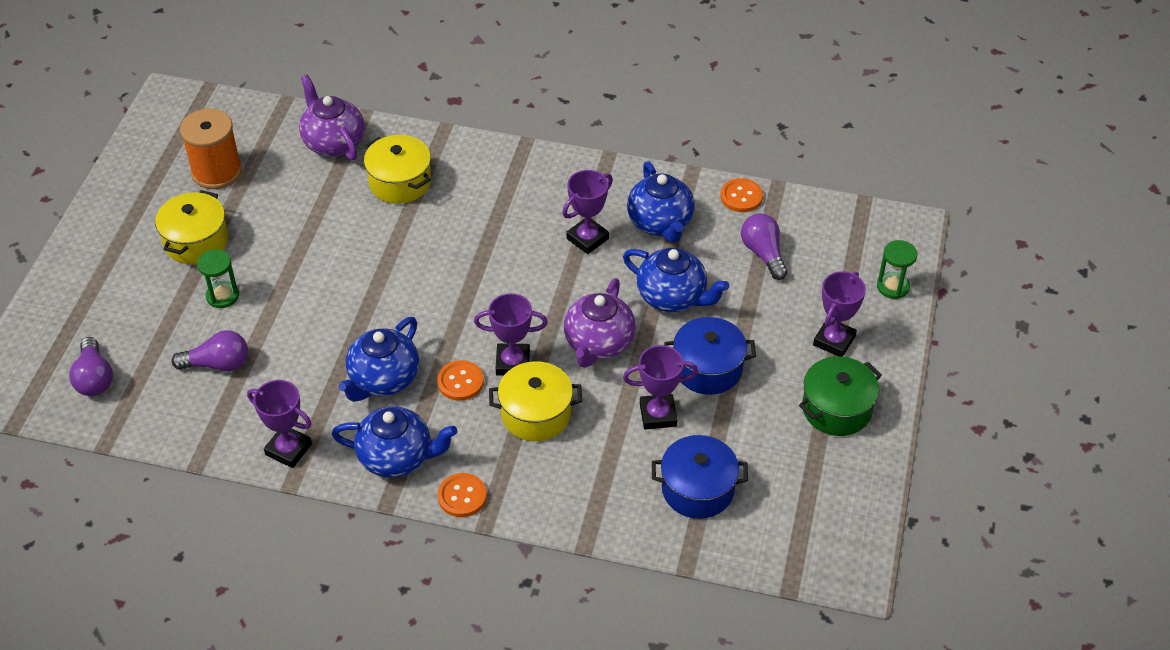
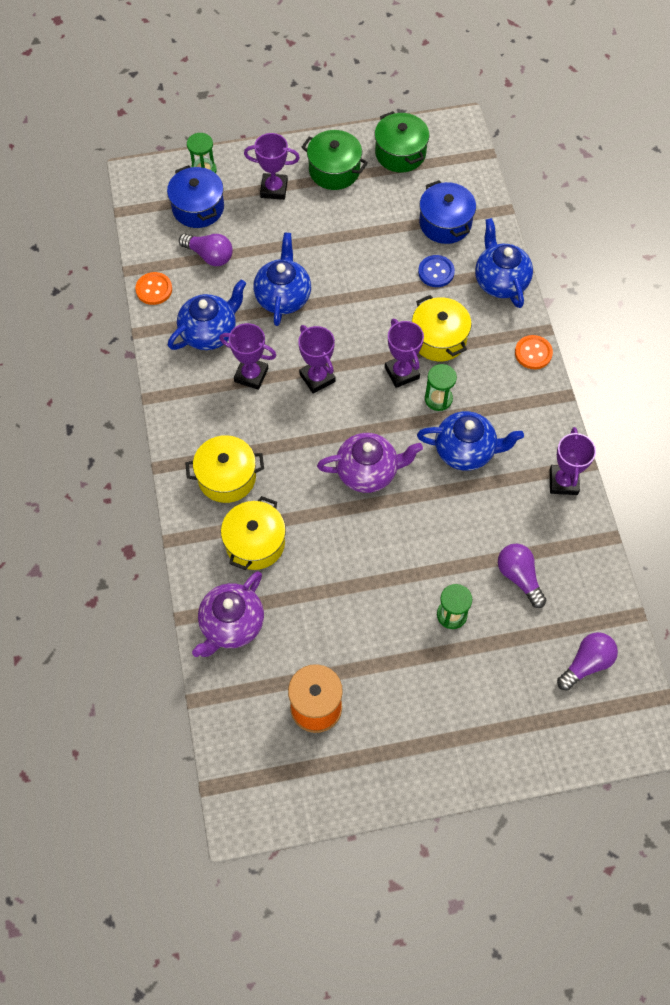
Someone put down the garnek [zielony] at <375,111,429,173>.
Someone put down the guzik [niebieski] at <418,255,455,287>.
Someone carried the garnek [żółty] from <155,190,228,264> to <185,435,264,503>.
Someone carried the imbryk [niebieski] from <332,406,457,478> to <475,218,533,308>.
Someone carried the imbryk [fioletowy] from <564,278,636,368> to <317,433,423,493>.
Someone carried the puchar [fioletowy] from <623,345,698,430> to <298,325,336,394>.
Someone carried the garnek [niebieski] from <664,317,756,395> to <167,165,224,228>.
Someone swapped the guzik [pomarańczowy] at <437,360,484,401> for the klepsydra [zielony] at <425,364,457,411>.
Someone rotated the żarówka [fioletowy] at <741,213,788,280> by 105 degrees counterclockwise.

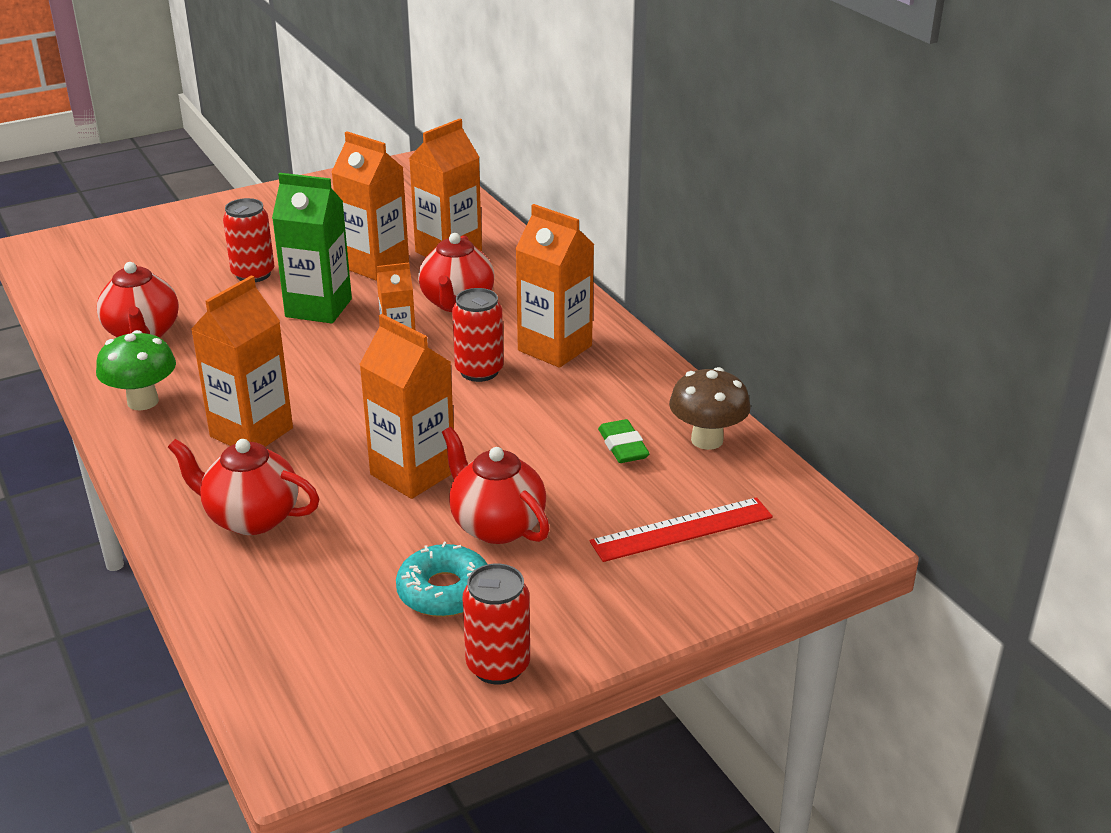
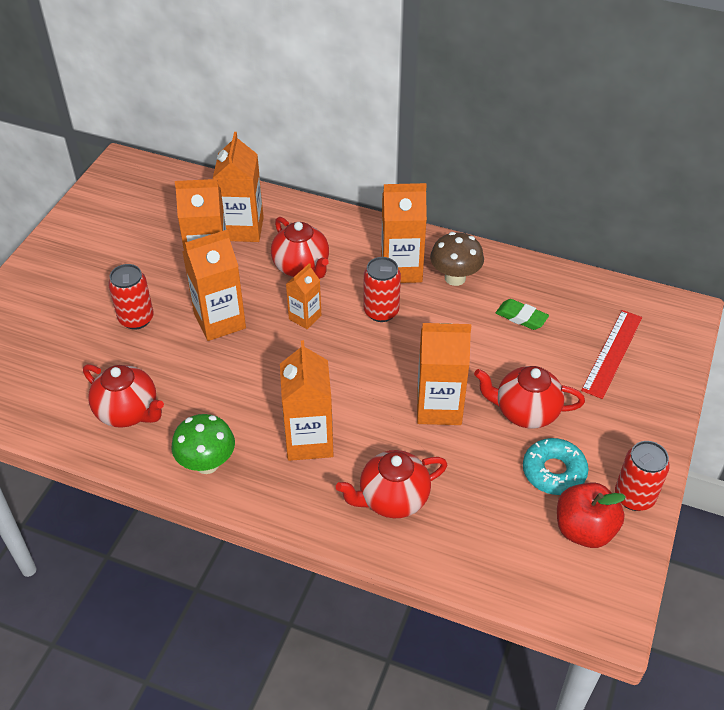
Someone put down the jabłko [czerwony] at <557,482,626,548>.
Someone carried the grzyb [brązowy] from <669,367,751,450> to <430,232,484,286>.
Someone repainted the karton mleka [zielony] at <272,173,352,323>, which became the karton mleka [pomarańczowy] at <182,230,246,341>.

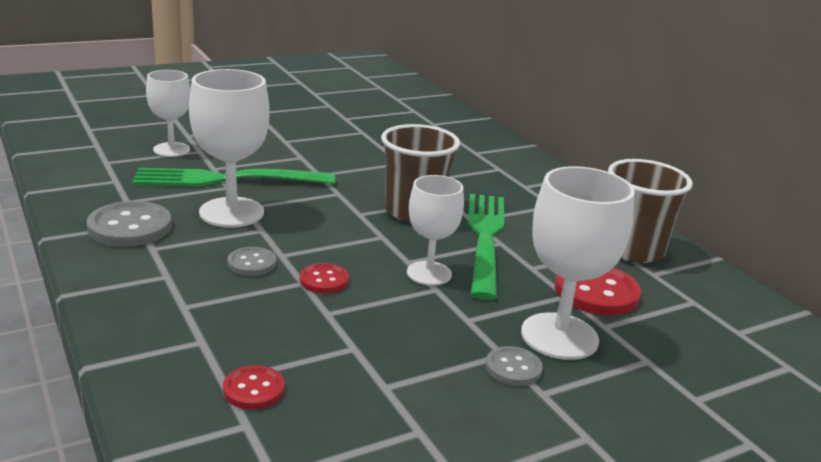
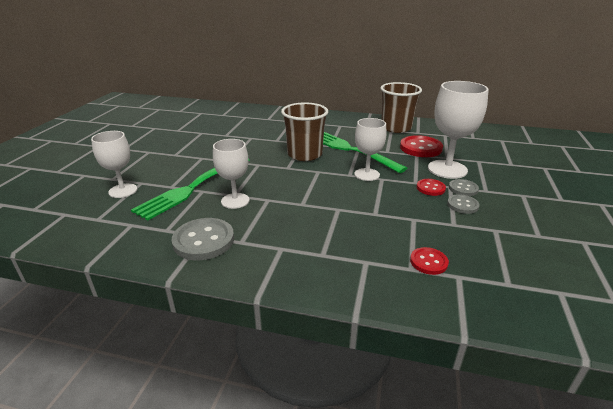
Someone carried the guzik [szary] from <227,247,276,276> to <447,194,480,214>.
Someone carried the guzik [czerwony] from <300,263,349,294> to <416,179,446,196>.
Someone scaled the kielich [biały] at <189,69,270,228> by 0.64.

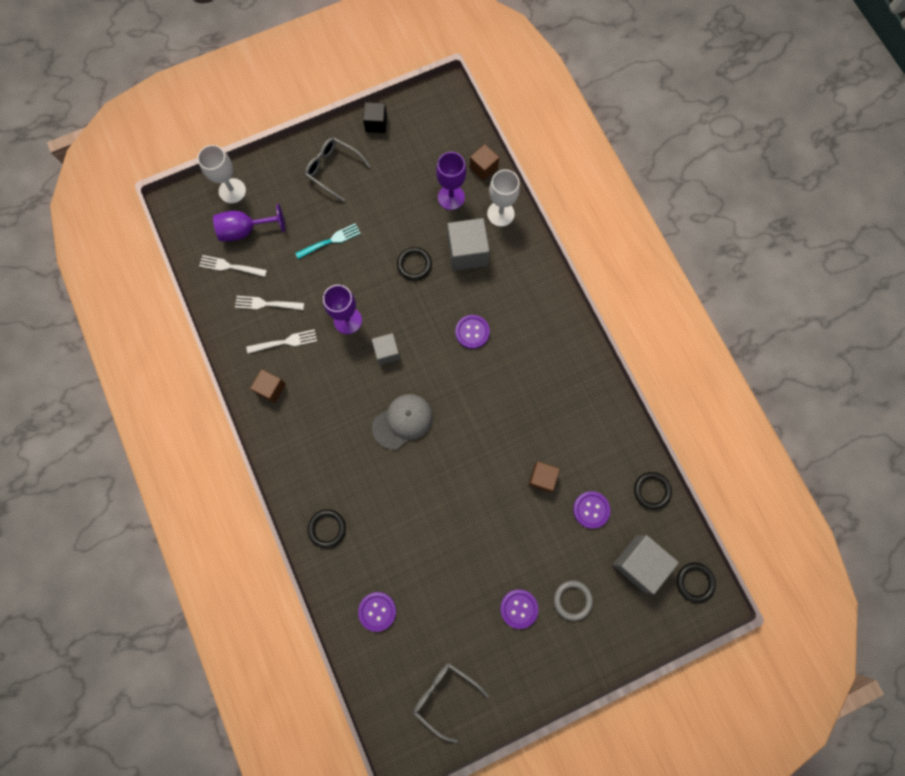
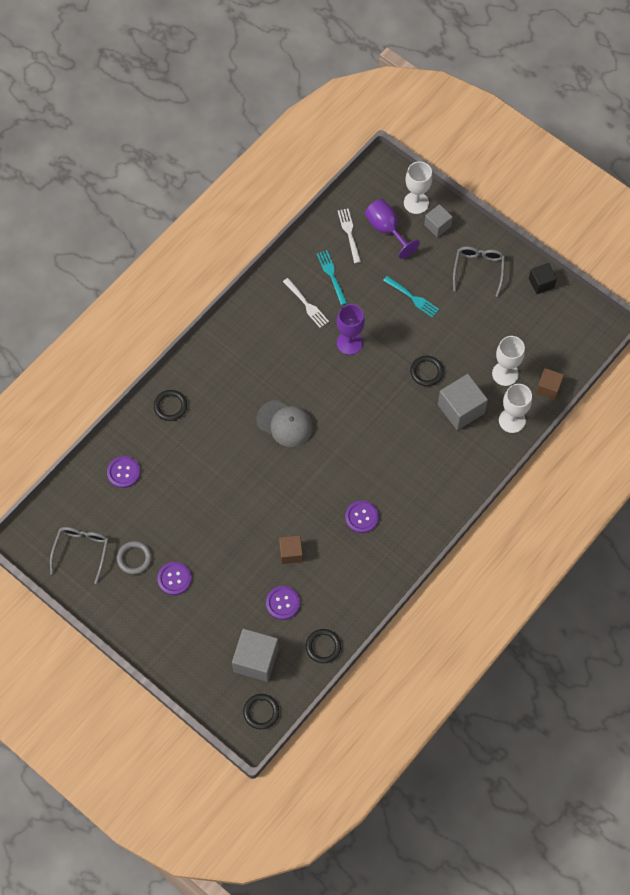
Someone took away the sześcian [brązowy] at <250,369,286,403>.
Someone carried the sześcian [szary] from <372,333,400,365> to <424,204,453,237>.
Someone carried the guzik [fioletowy] from <455,315,490,349> to <345,501,379,533>.
Someone carried the pierścień [szary] from <554,580,593,621> to <117,541,152,574>.
Someone repainted the widelec [biały] at <235,296,304,310>, which became the widelec [turkusowy] at <317,250,347,305>.
Someone repainted the kielich [fioletowy] at <436,152,466,210>, which became the kielich [biały] at <492,336,525,386>.

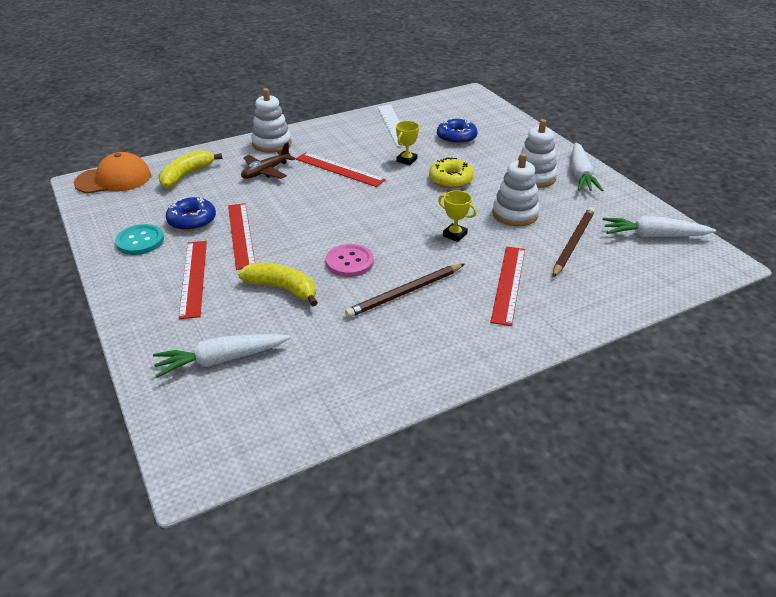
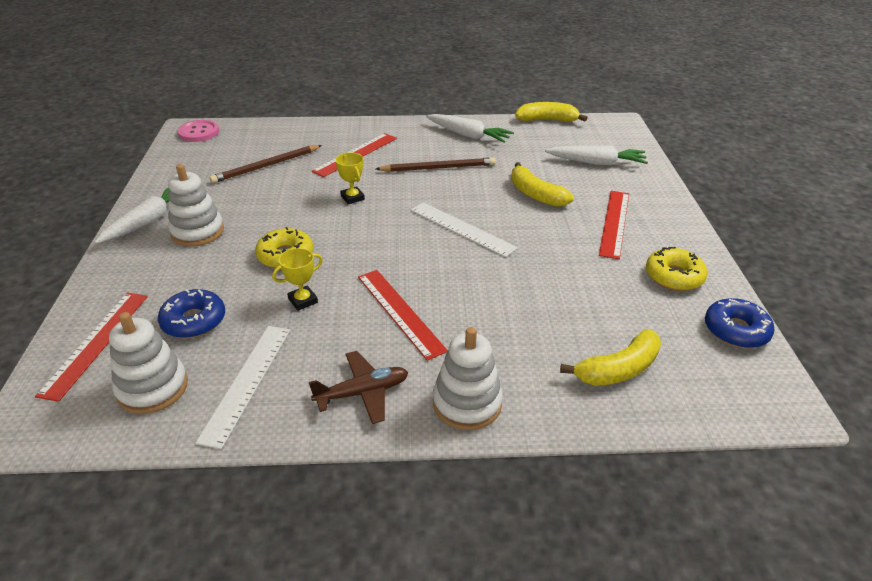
Someone took away the czapka [pomarańczowy] at <74,152,151,194>.
Someone put down the linijka [biały] at <411,202,518,257>.
Someone put down the banan [żółty] at <515,102,588,122>.
Someone carried the donut [niebieski] from <166,197,216,231> to <705,298,775,348>.
Someone carried the linijka [czerwony] from <228,203,255,270> to <35,293,148,402>.
Someone carried the samolot [brązowy] from <241,142,295,179> to <309,351,408,424>.
Someone carried the guzik [różowy] from <326,244,374,277> to <178,120,219,142>.
Someone carried the zabawka nakładanka [biały] from <492,153,540,226> to <109,312,188,414>.
Someone carried the marchewka [biały] from <602,216,716,237> to <426,114,514,143>.
Someone swapped the guzik [turkusowy] at <115,224,164,255> for the donut [żółty] at <646,247,707,291>.

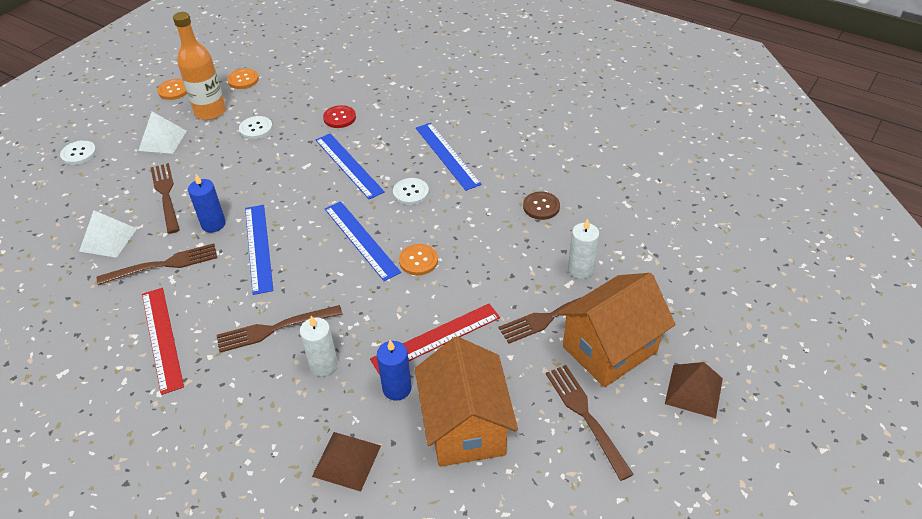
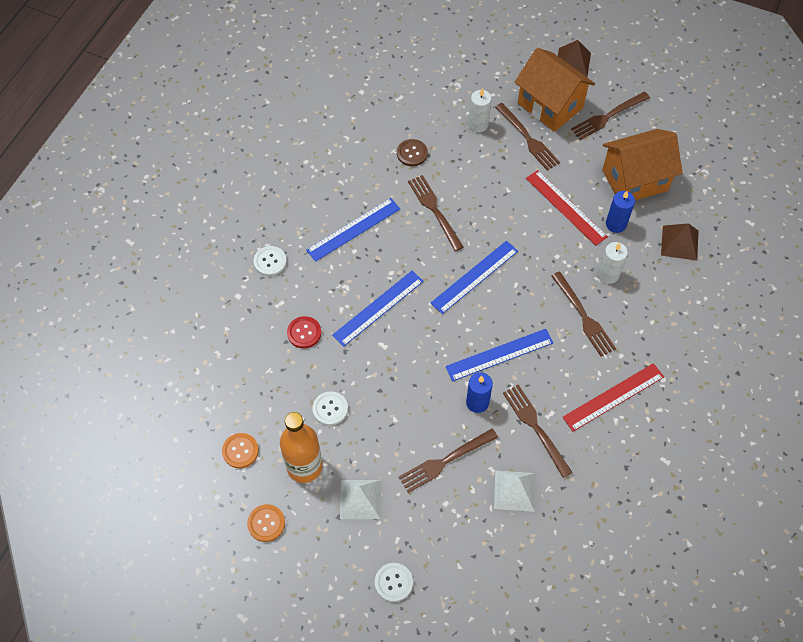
Someone took away the guzik [pomarańczowy] at <399,244,438,275>.
Someone put down the widelec [brązowy] at <408,175,463,251>.
Someone carried the guzik [biały] from <393,178,429,205> to <254,246,287,276>.

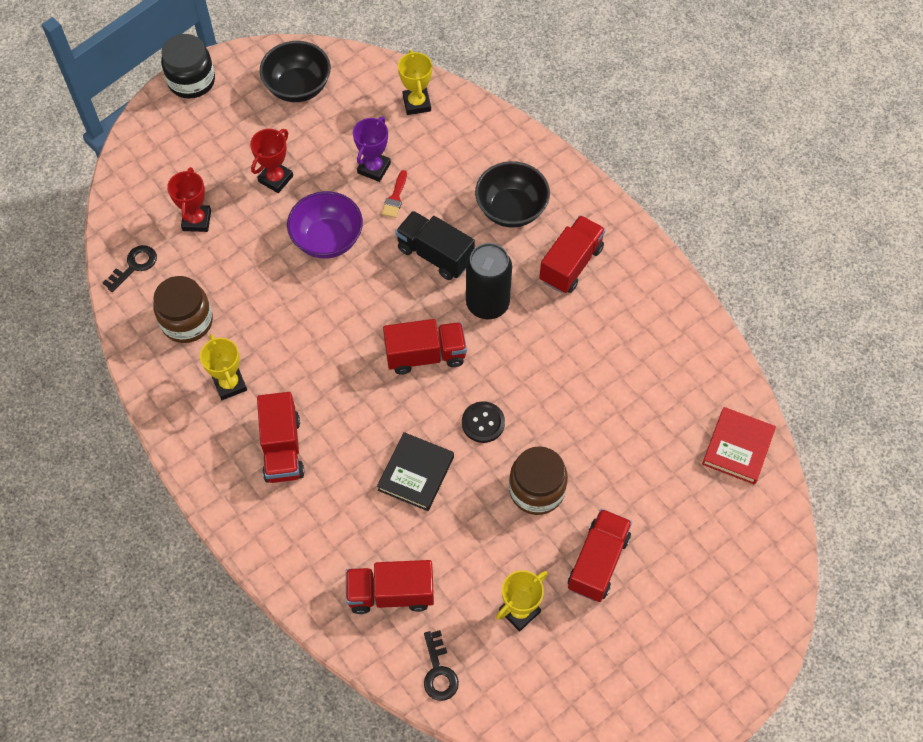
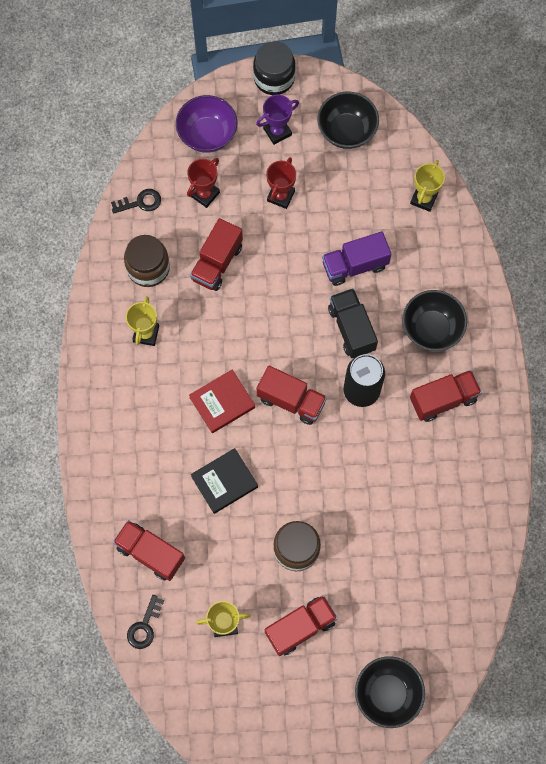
Someone took away the guzik [czarny] at <462,401,505,443>.
Someone put down the miska [czarny] at <355,656,425,728>.
Someone carried the ciężarówka [czerwony] from <257,392,304,483> to <190,218,243,291>.
Someone carried the miska [fioletowy] from <287,191,363,259> to <176,95,237,153>.
Someone carried the puchar [fioletowy] from <353,117,391,182> to <256,95,299,145>.
Someone carried the książka [czerwony] from <702,407,776,485> to <189,369,255,433>.
Someone swapped the pędzel [czerwony] at <382,170,407,218> for the ciężarówka [fioletowy] at <322,231,391,286>.
Someone rotated the puchar [czerwony] at <250,129,293,193> by 45 degrees counterclockwise.

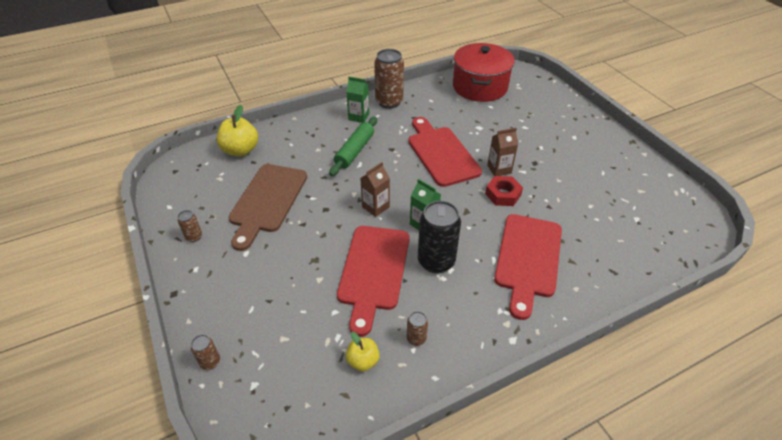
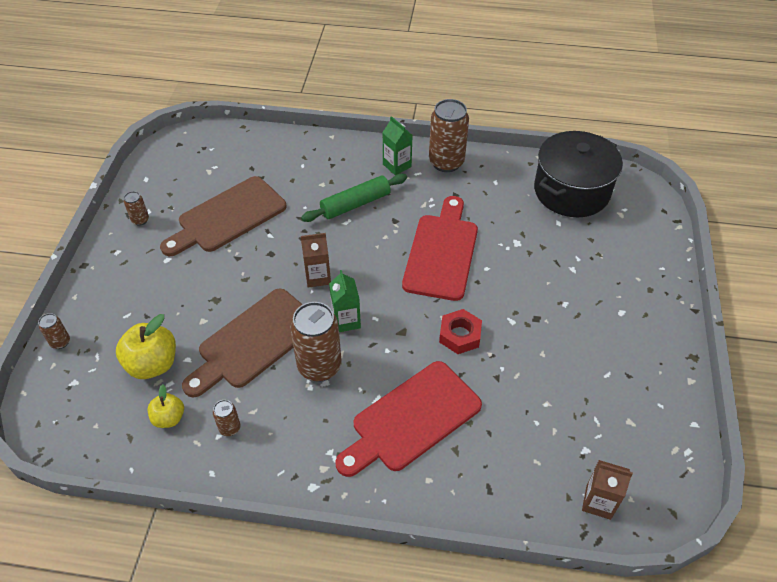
Someone carried the jabłko [żółty] from <217,105,258,157> to <116,314,176,379>.
Someone carried the karton mleka [brązowy] from <487,128,518,176> to <582,460,633,520>.
Someone repainted the deska do krojenia [czerwony] at <337,226,409,337>, which became the deska do krojenia [brązowy] at <182,288,303,398>.
Someone repainted the puszka [czarny] at <418,201,461,274>, which became the puszka [brązowy] at <290,302,342,382>.
Someone repainted the garnek [czerwony] at <453,43,515,102>, which became the garnek [czarny] at <534,131,623,217>.

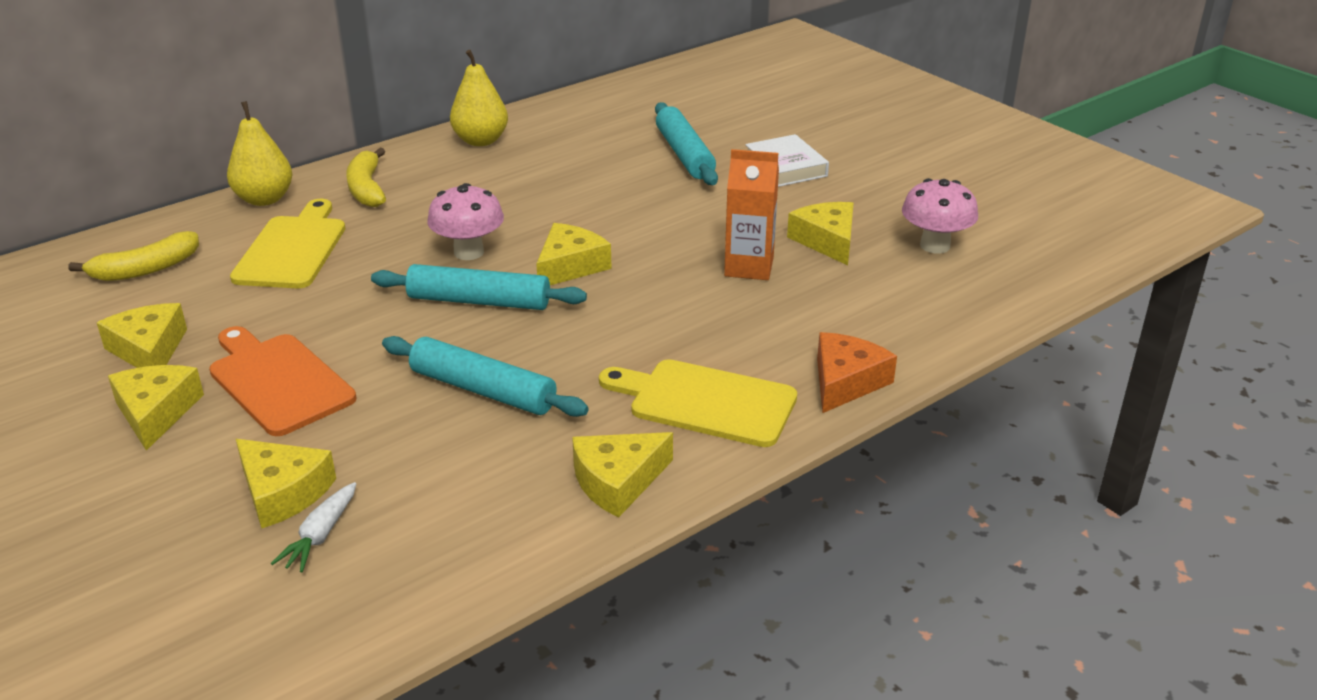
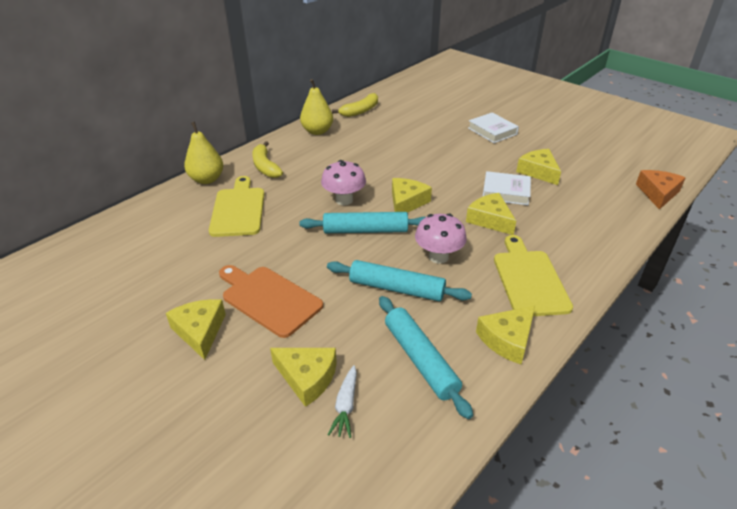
Someone carried the banan [żółty] from <69,231,199,281> to <332,93,378,117>.
Someone carried the ser [żółty] from <97,303,187,368> to <466,193,516,235>.
Someone carried the wałek do ciasta [turkusowy] from <655,102,718,185> to <379,296,473,419>.
Someone carried the ser [pomarańczowy] from <817,332,897,413> to <636,170,686,210>.
Someone carried the grzyb [różowy] from <902,178,978,254> to <415,214,467,264>.
Someone swapped the karton mleka [pomarańczowy] at <724,149,779,280> for the książka [biały] at <483,171,531,205>.
Someone rotated the deska do krojenia [żółty] at <599,359,797,447> by 75 degrees clockwise.

